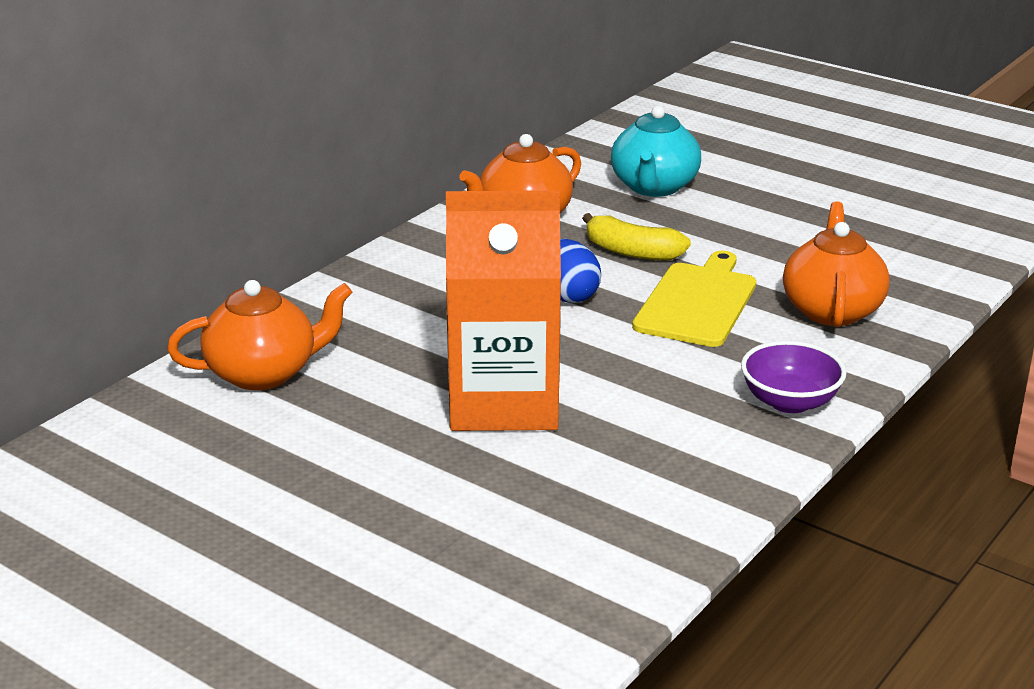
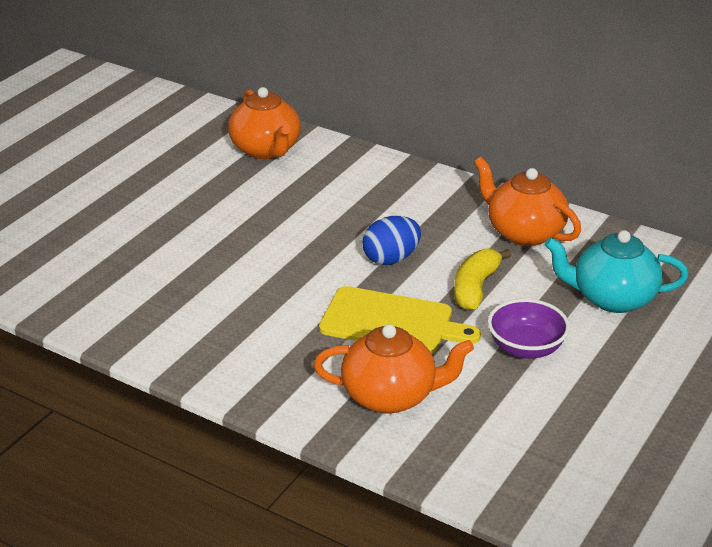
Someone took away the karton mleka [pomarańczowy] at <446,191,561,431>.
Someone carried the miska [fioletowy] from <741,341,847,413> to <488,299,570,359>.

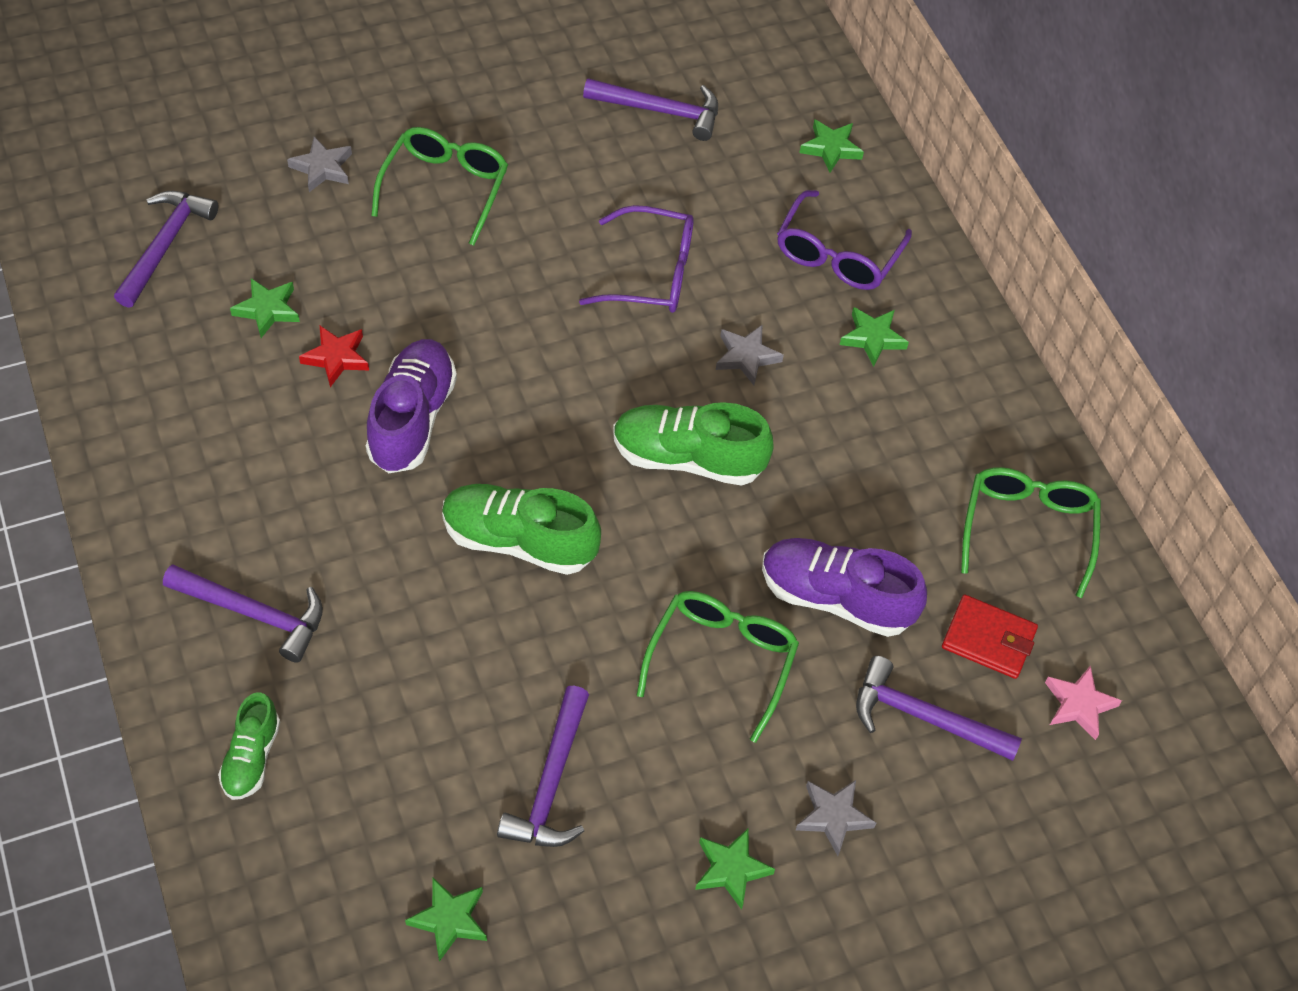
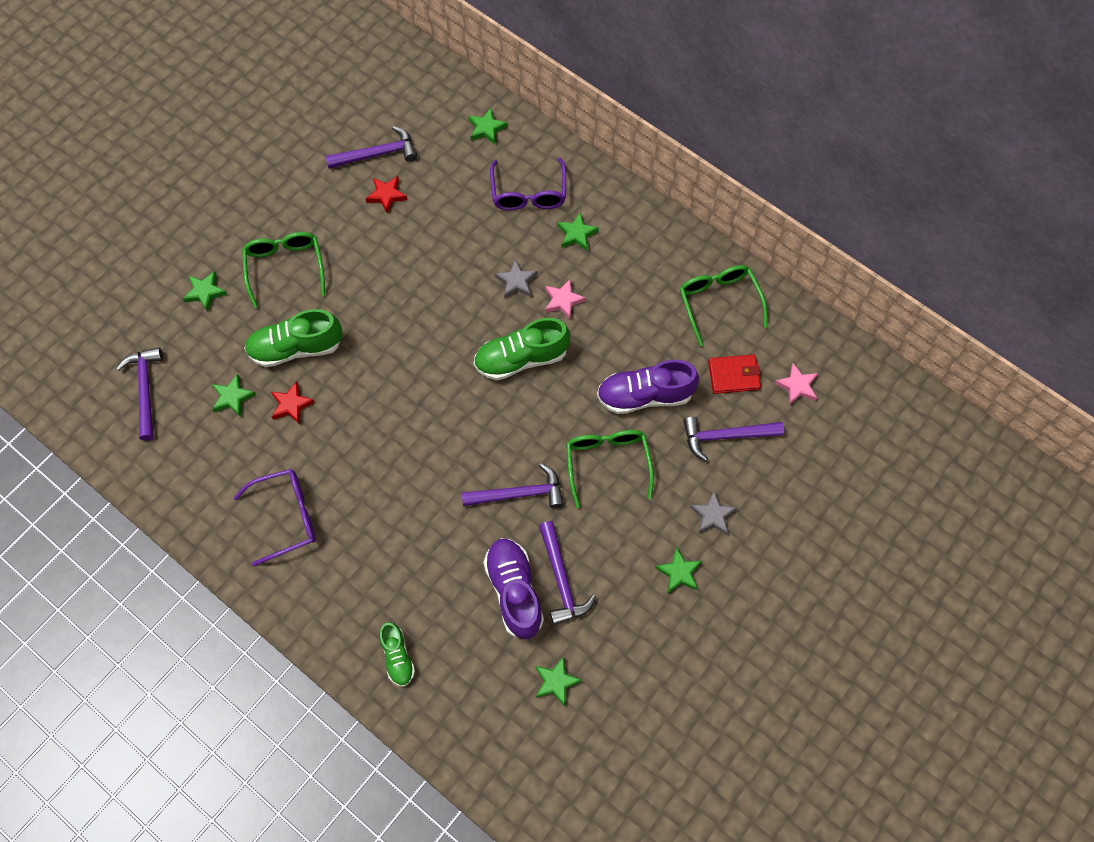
Someone put down the gwiazda [czerwony] at <365,176,407,214>.
Someone put down the gwiazda [różowy] at <545,279,586,319>.
Someone carried the młotek [fioletowy] from <163,564,323,663> to <461,463,564,508>.
Someone carried the but [fioletowy] from <366,339,457,473> to <483,538,544,639>.
Someone carried the but [zielony] from <442,484,601,575> to <244,309,342,367>.
Someone carried the okulary [fioletowy] from <579,205,694,313> to <233,469,316,566>.
Someone repainted the gwiazda [szary] at <287,136,352,192>, which became the gwiazda [zielony] at <183,271,227,312>.

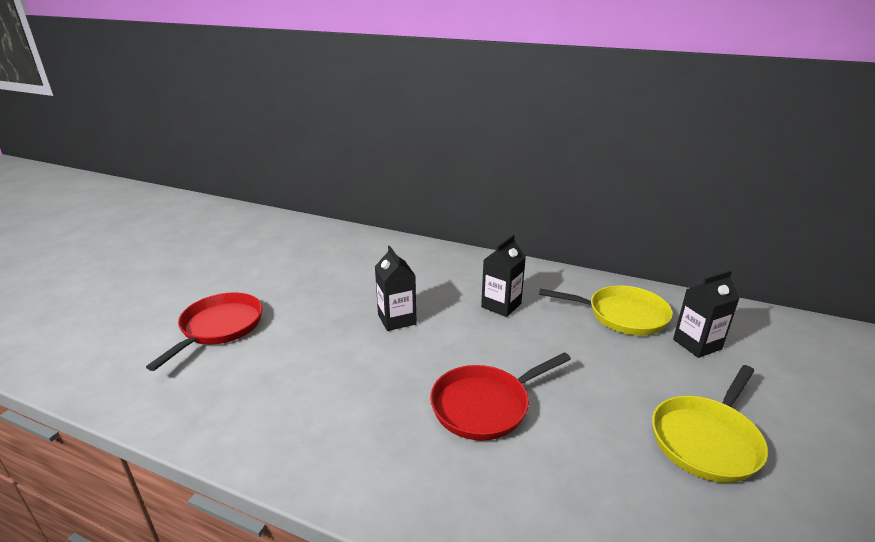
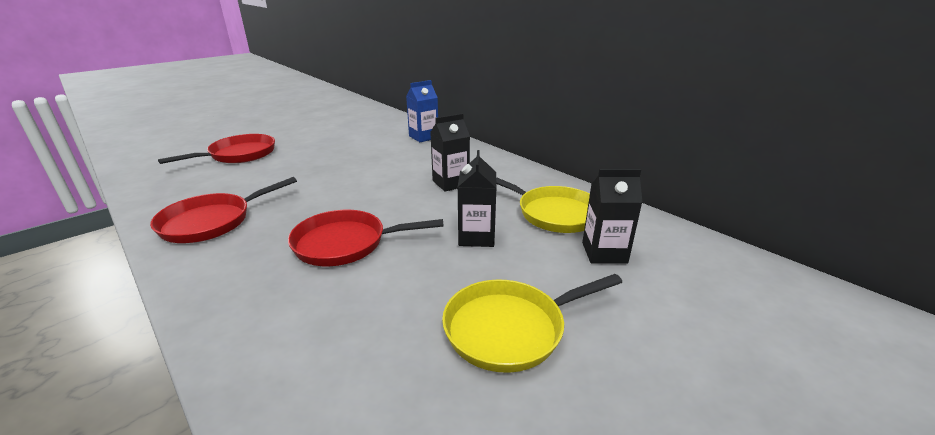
Someone put down the patelnia [czerwony] at <150,177,297,243>.
Someone put down the karton mleka [niebieski] at <406,80,438,142>.
Someone carried the karton mleka [czarny] from <375,246,417,331> to <458,150,496,247>.

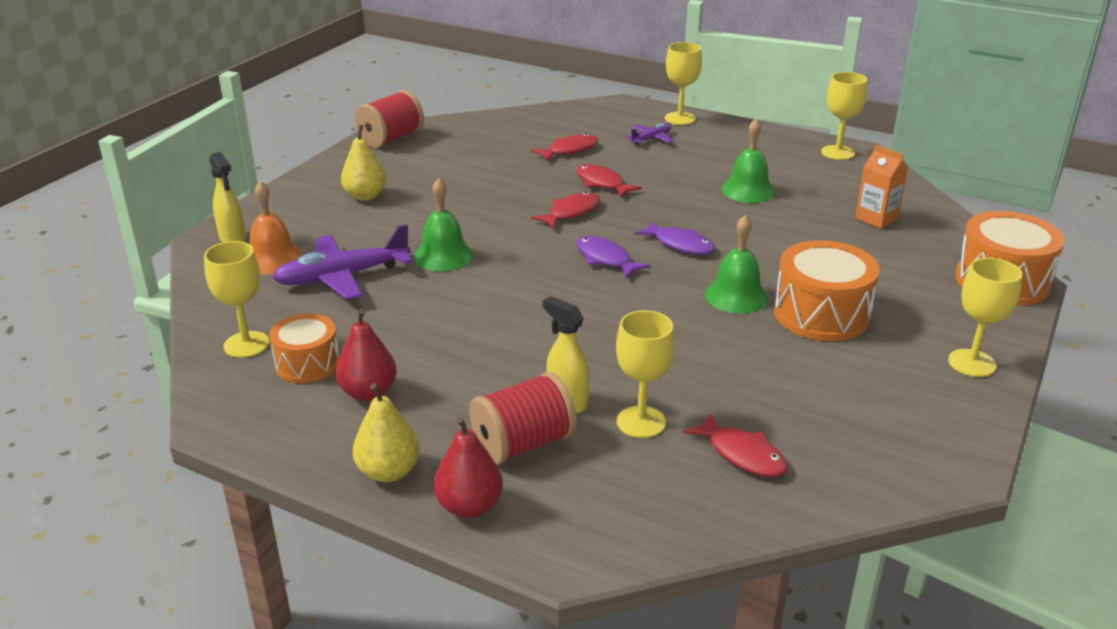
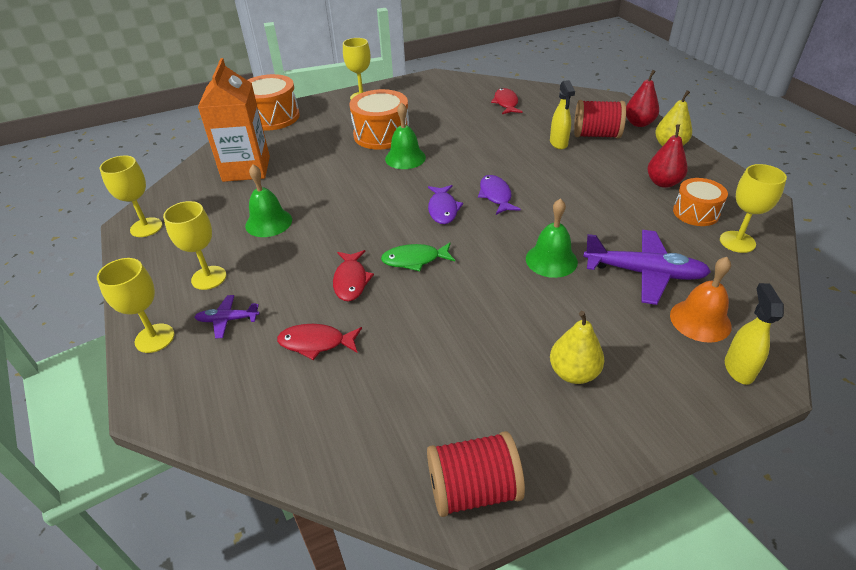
Someone carried the kielich [żółty] from <616,310,675,438> to <163,201,226,290>.
Someone carried the ryba [fioletowy] from <634,220,715,255> to <478,175,521,215>.
Someone repainted the ryba [czerwony] at <531,192,600,229>, which became the ryba [zielony] at <381,242,455,271>.
Someone scaled the karton mleka [pomarańczowy] at <855,145,908,229> by 1.87.

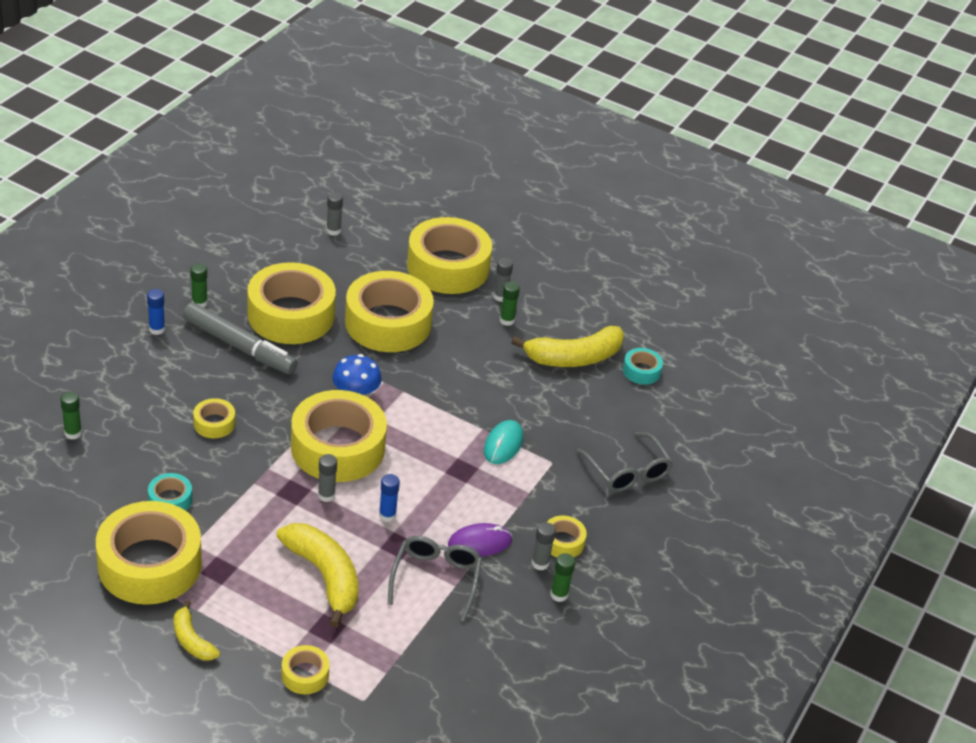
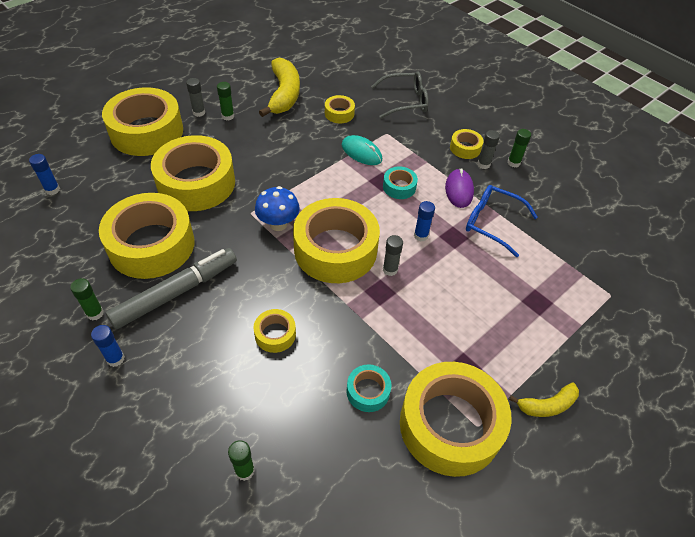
Someone took away the banan [żółty] at <276,523,358,628>.
Someone carried the taśma klejąca [żółty] from <281,645,330,694> to <325,95,355,123>.
Someone carried the taśma klejąca [turkusowy] from <623,348,663,385> to <383,166,418,199>.
Someone repainted the klej w sztyfcie [szary] at <326,192,343,236>, which became the klej w sztyfcie [niebieski] at <29,154,60,195>.
Someone repainted the okulary [szary] at <388,536,482,622>, which became the okulary [niebieski] at <466,185,538,257>.

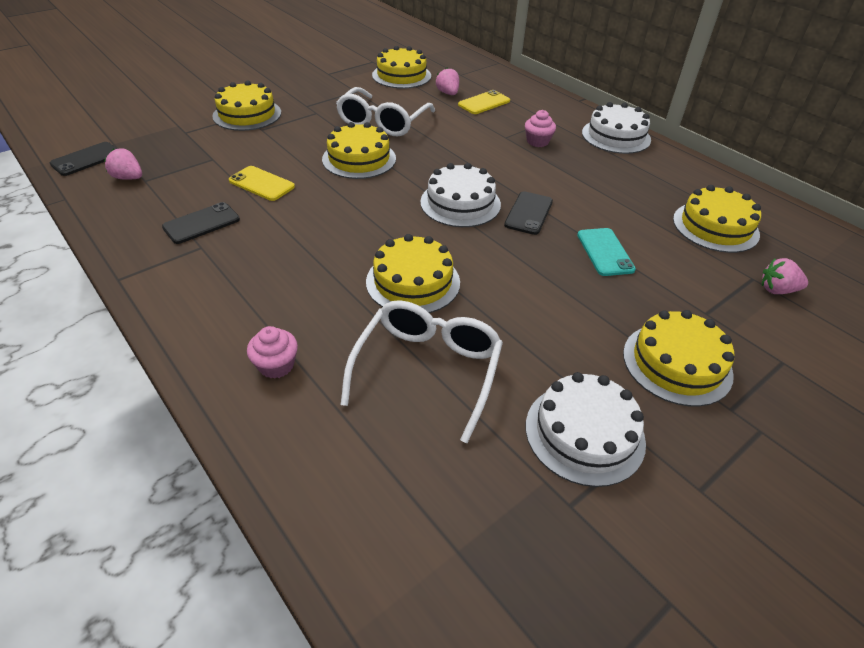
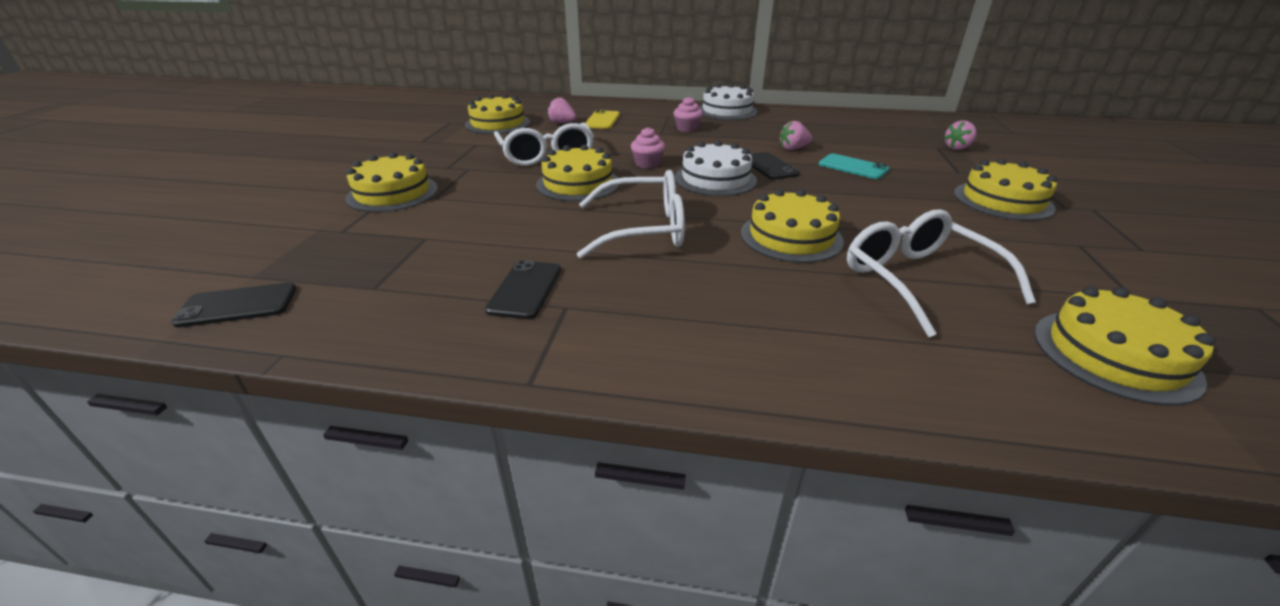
Someone took away the telefon [żółty] at <229,166,295,201>.
Someone took away the tort [biały] at <526,372,646,487>.
Someone put down the okulary [biały] at <577,170,685,259>.
Someone carried the truskawka [różowy] from <104,148,142,180> to <779,121,812,150>.
Someone carried the muffinka [różowy] from <247,326,298,379> to <631,127,665,168>.
Someone carried the tort [żółty] from <673,185,761,253> to <1034,287,1215,406>.
Someone rotated the telefon [czarny] at <50,142,117,176> by 75 degrees clockwise.

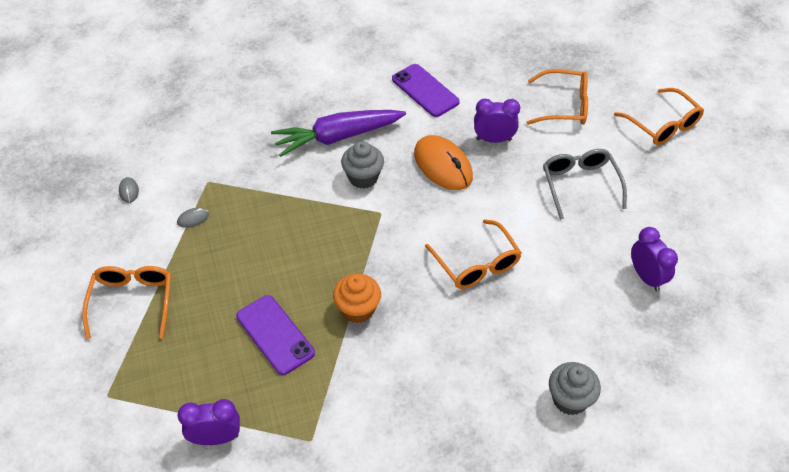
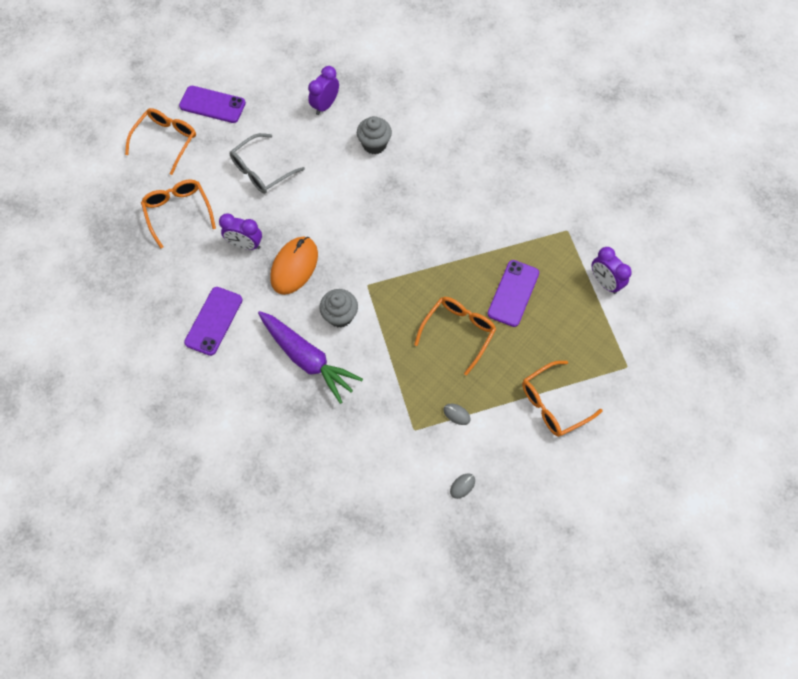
Someone took away the muffinka [pomarańczowy] at <333,274,381,323>.
Someone put down the telefon [fioletowy] at <179,86,246,123>.
Someone carried the okulary [pomarańczowy] from <425,219,522,289> to <414,297,496,375>.
Someone carried the muffinka [szary] from <549,362,601,415> to <357,116,392,154>.
Someone rotated the budzik [fioletowy] at <474,99,520,143> by 45 degrees counterclockwise.

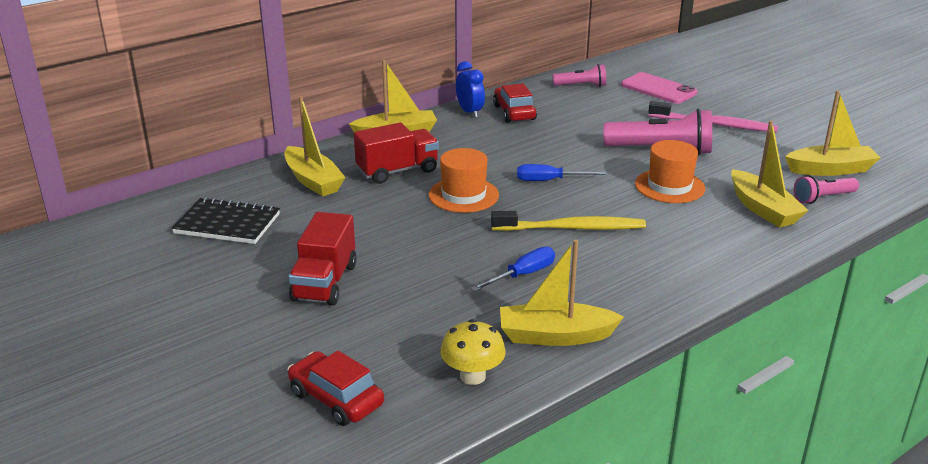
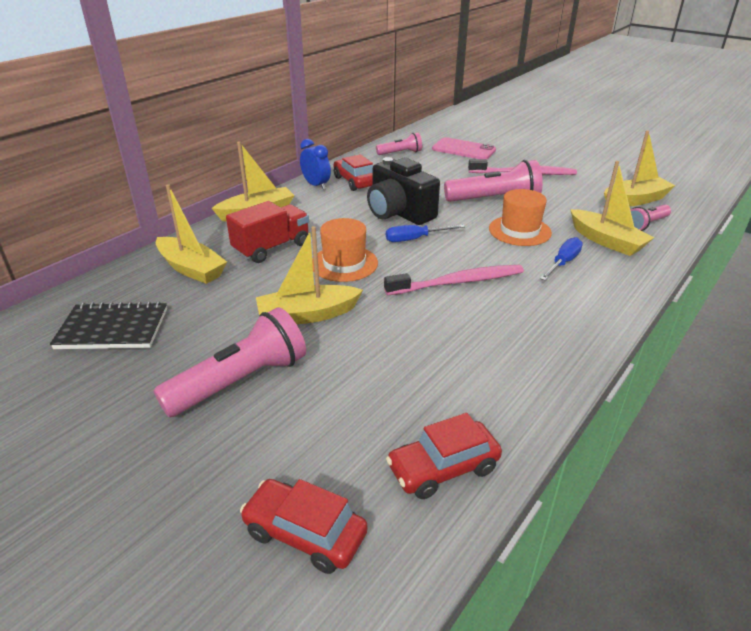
Someone put down the aparat fotograficzny [czarny] at <367,157,440,225>.
Someone carried the śrubokręt [niebieski] from <470,247,555,291> to <540,237,583,280>.
Someone carried the łódka [żółty] from <500,239,624,346> to <256,226,363,324>.
Someone swapped the ciężarówka [czerwony] at <288,212,357,305> for the latarka [różowy] at <154,307,306,417>.
Someone swapped the grzyb [żółty] at <440,319,506,385> for the samochód [czerwony] at <386,413,502,499>.
Someone repainted the szczoteczka do zębów [żółty] at <491,211,646,231>, which became the szczoteczka do zębów [różowy] at <384,265,524,295>.

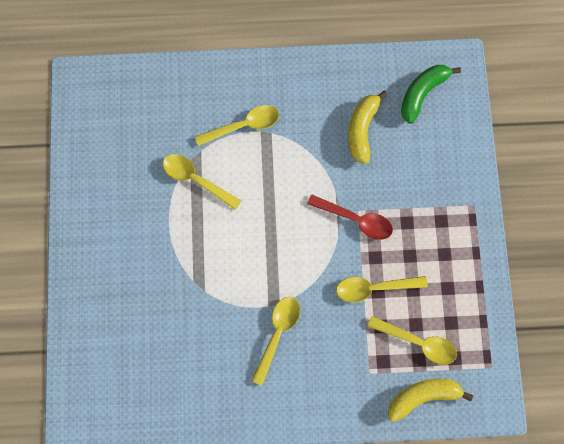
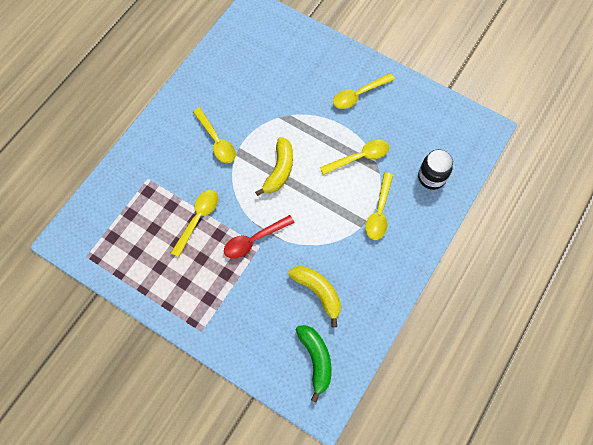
Someone put down the słoik [czarny] at <418,149,453,190>.
Someone carried the łyżka [żółty] from <367,316,457,365> to <333,73,395,109>.
Someone carried the banan [żółty] from <388,379,473,422> to <255,137,293,196>.

